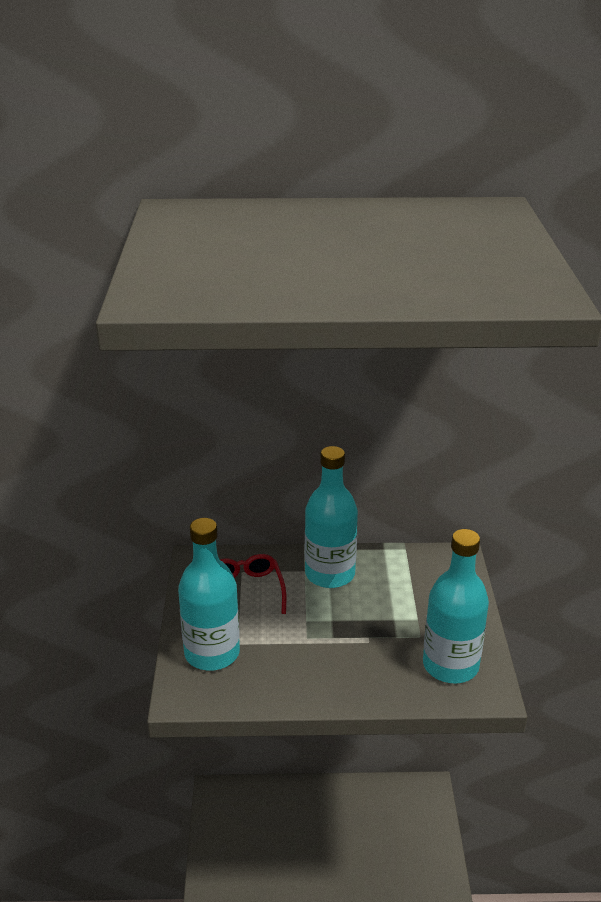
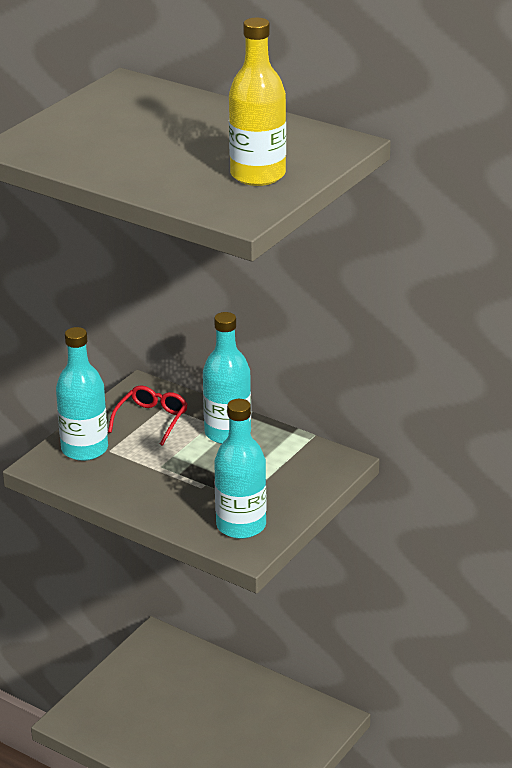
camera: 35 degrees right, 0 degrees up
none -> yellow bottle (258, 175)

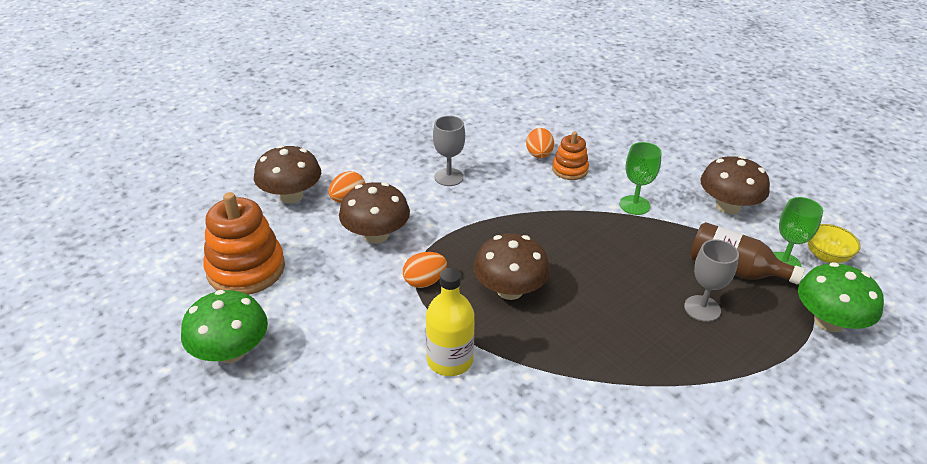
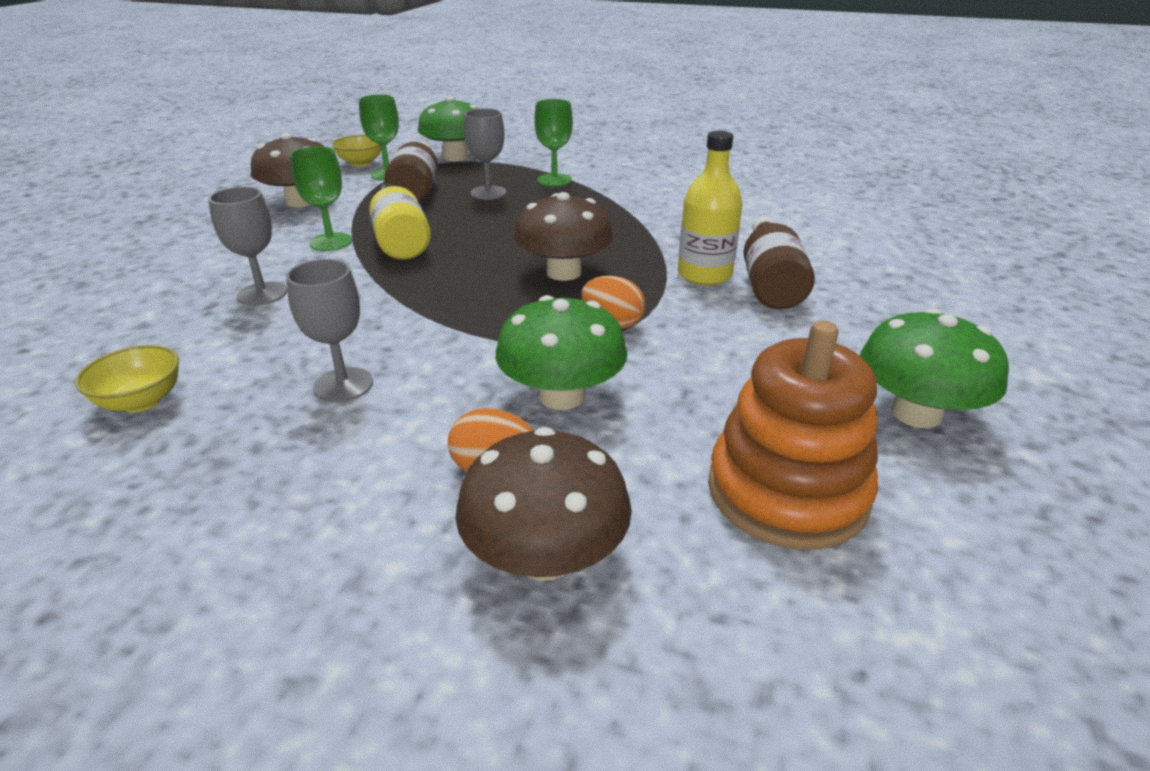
camera: 120 degrees left, 5 degrees down
none -> yellow bowl (141, 401)
orange stacking toy (570, 169) -> grey goblet (262, 294)
none -> yellow bottle (400, 240)
brown mushroom (376, 235) -> green mushroom (562, 396)
none -> green goblet (554, 180)
none -> brown bottle (770, 283)
orange egg (539, 155) -> none

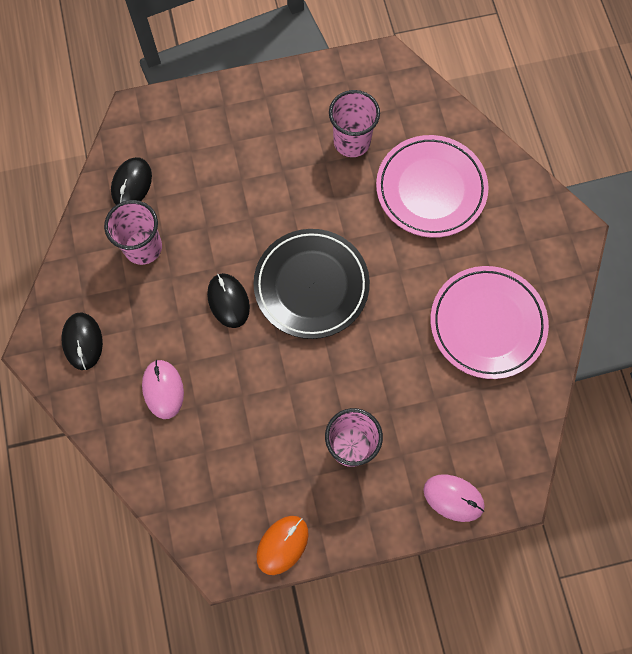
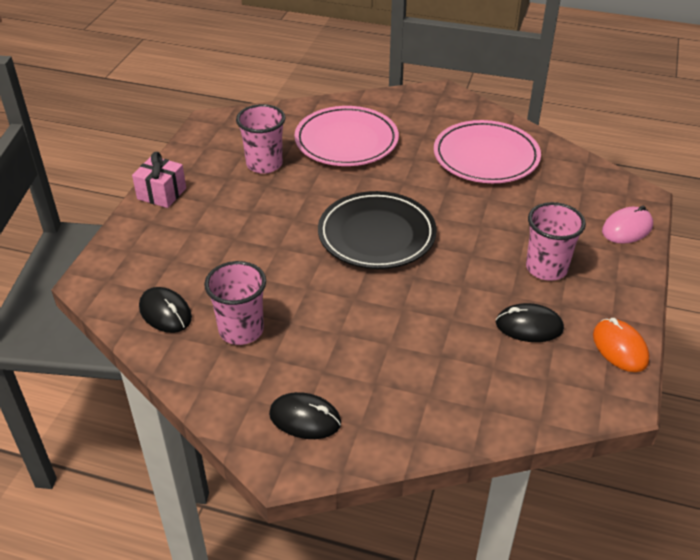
camera: 60 degrees left, 30 degrees down
none -> pink gift (161, 193)
black mouse (228, 301) -> black mouse (529, 326), shifted
pink mouse (163, 389) -> none

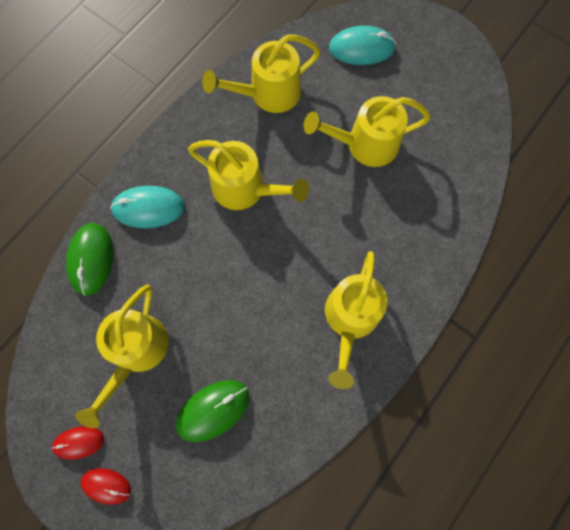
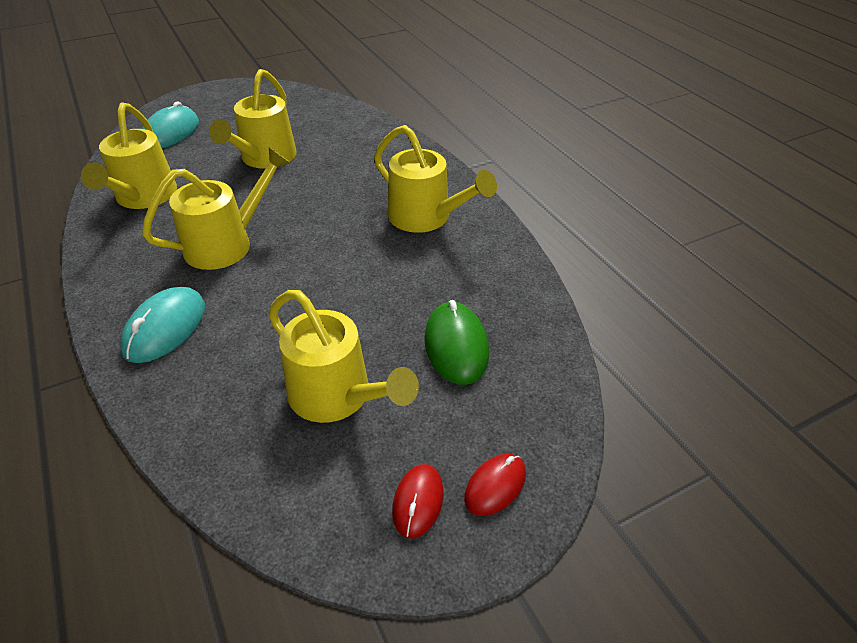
camera: 65 degrees left, 30 degrees down
green mouse (91, 259) -> none

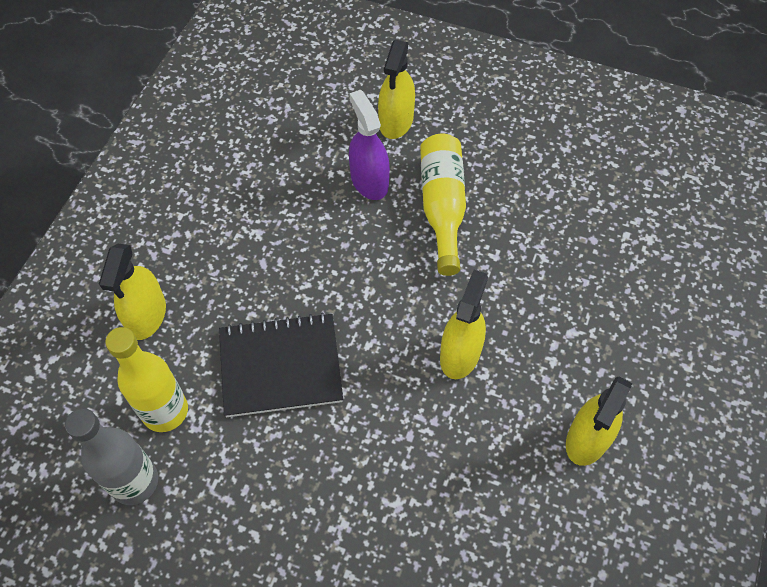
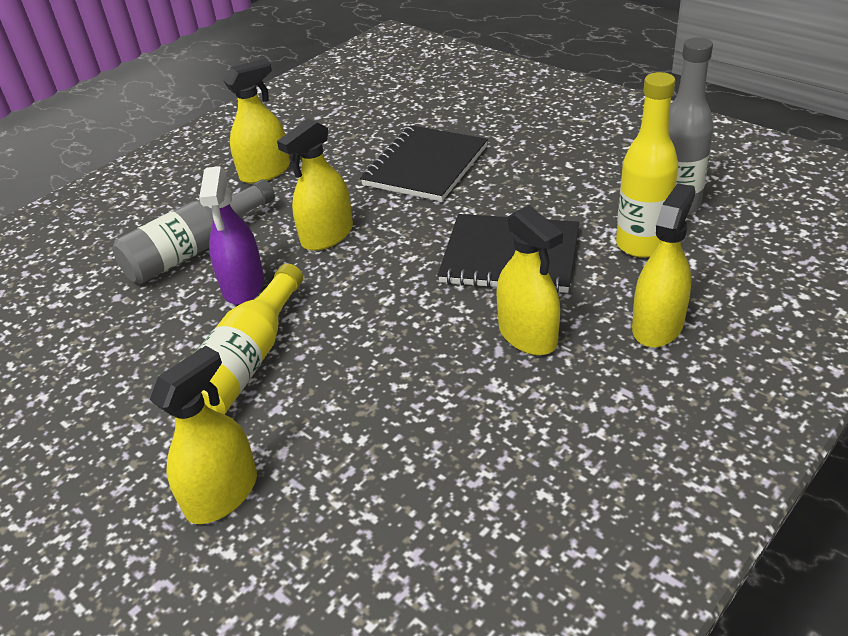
camera: 155 degrees left, 20 degrees down
none -> grey bottle (195, 249)
purple spray bottle (369, 181) -> purple spray bottle (243, 286), shifted
none -> black notebook (425, 166)
none -> yellow spray bottle (527, 335)

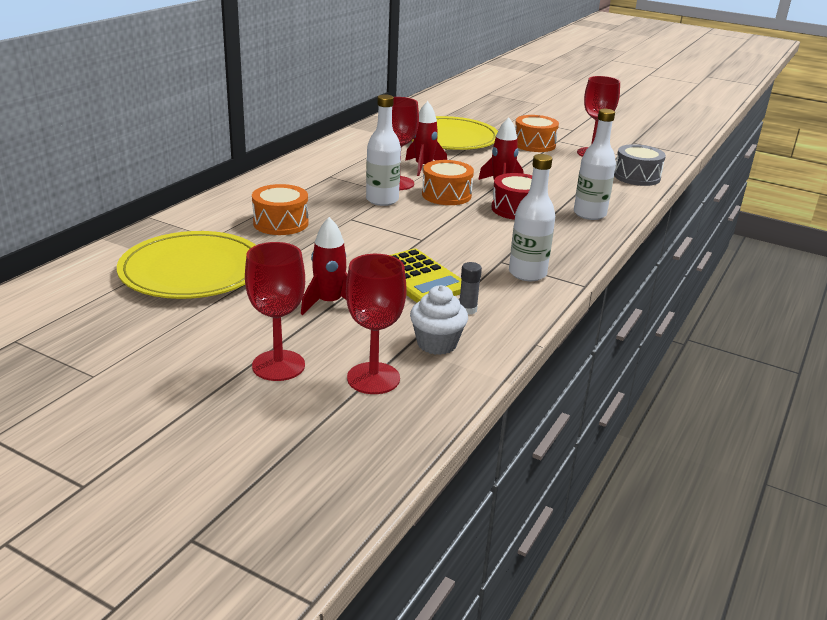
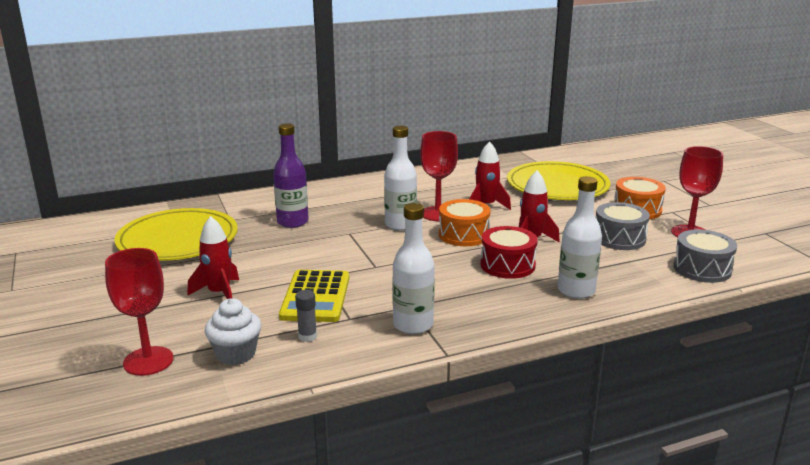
camera: 40 degrees right, 5 degrees down
orange drum (281, 223) -> purple bottle (292, 222)
none -> grey drum (619, 238)
red goblet (278, 365) -> none

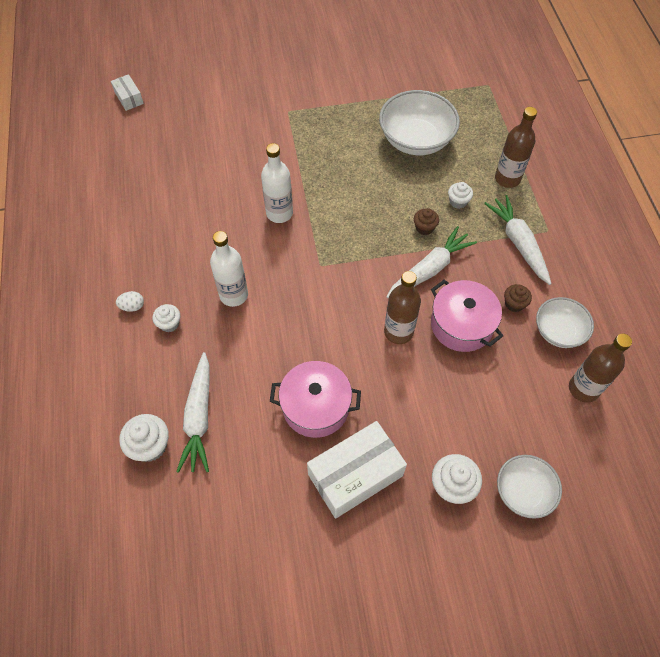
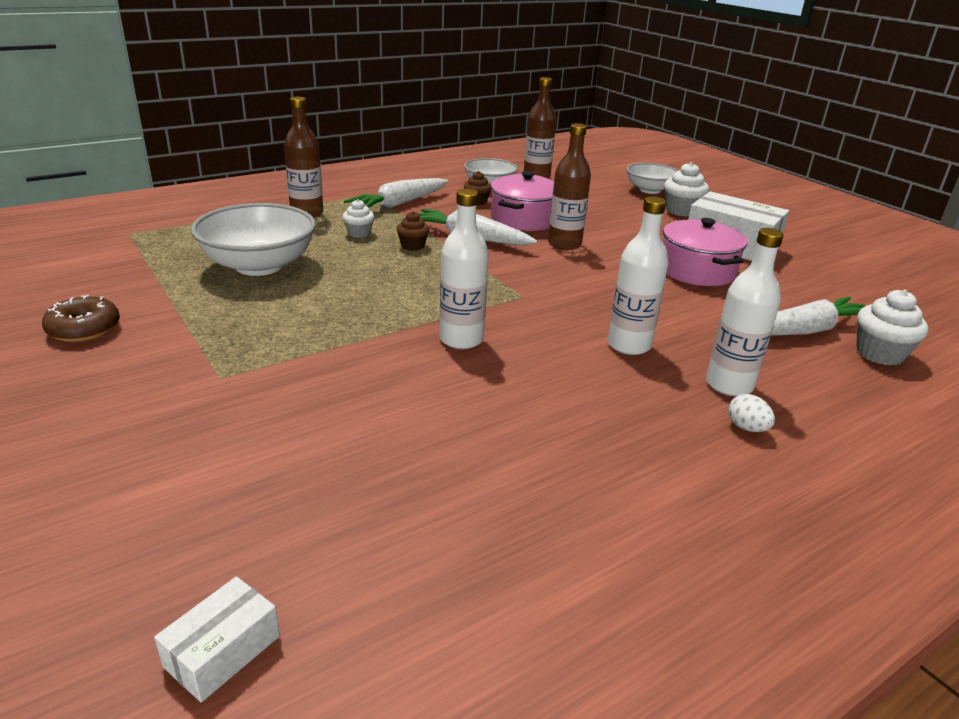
camera: 115 degrees left, 30 degrees down
none -> brown donut (84, 329)
white cupcake (169, 324) -> white bottle (729, 385)

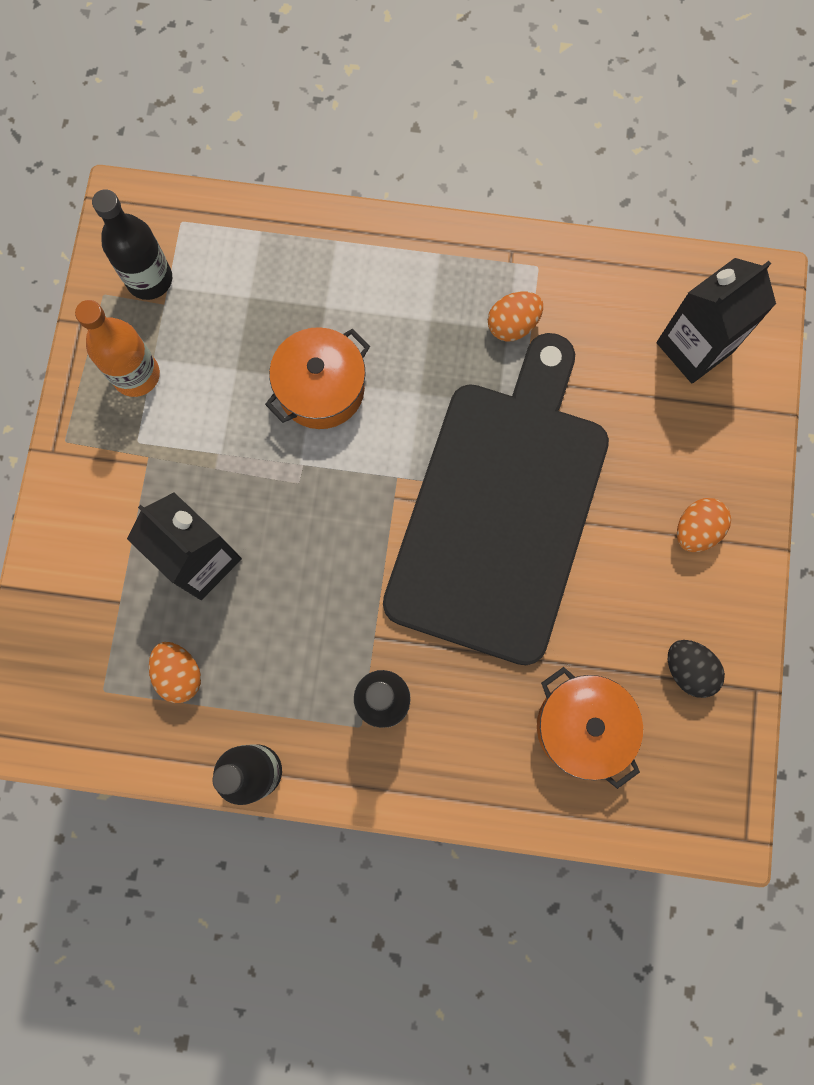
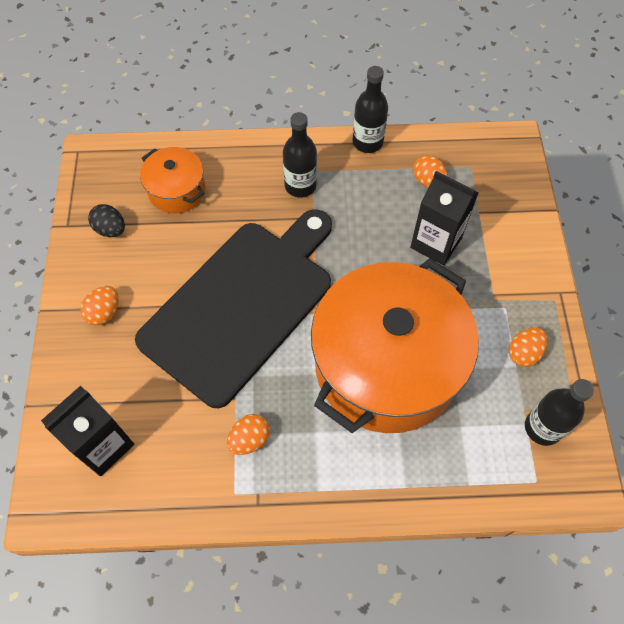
camera: 170 degrees right, 15 degrees down
black cutting board (501, 509) -> black cutting board (242, 304), 150 degrees counterclockwise
orange pot (321, 389) -> orange pot (386, 365), x2.20
orange bottle (136, 375) -> orange egg (524, 353)

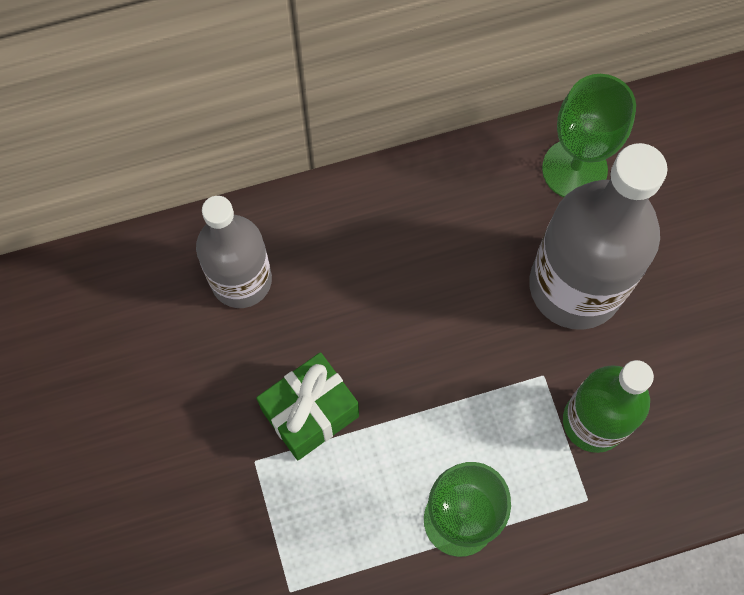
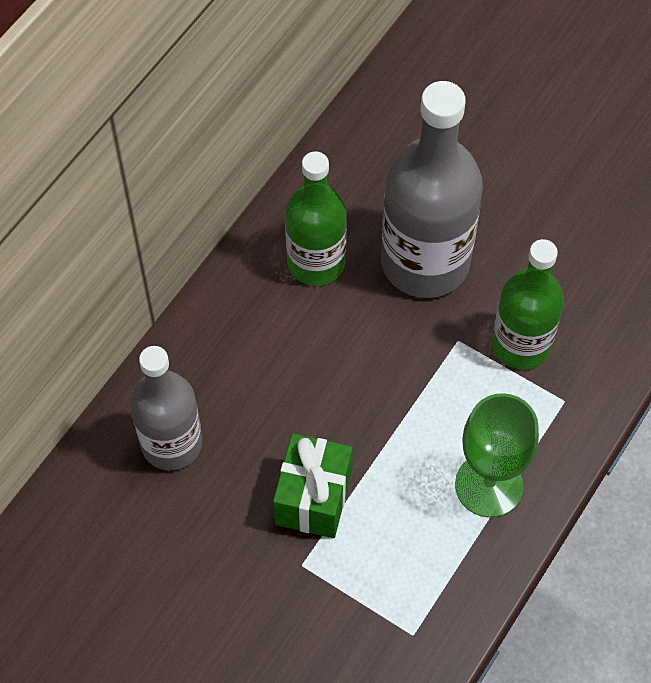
camera: 40 degrees left, 10 degrees down
none -> green bottle (316, 262)
green goblet (574, 169) -> none

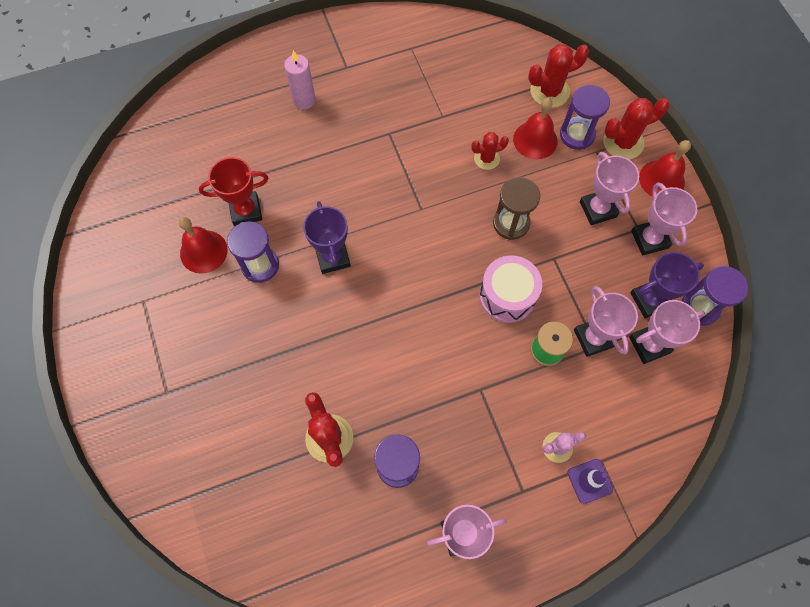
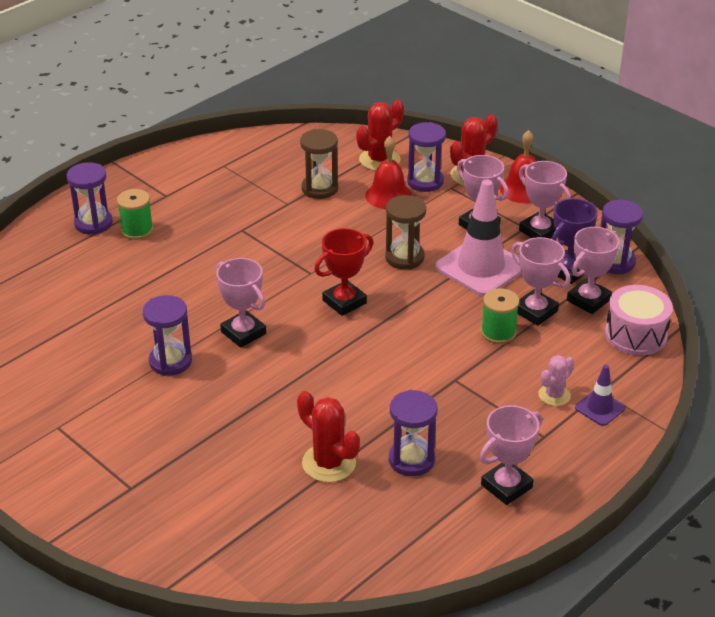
camera: 25 degrees left, 30 degrees down
none -> purple hourglass (93, 223)
pink candle (304, 100) -> green spool (137, 230)
purple trophy (332, 257) -> pink trophy (243, 333)
none -> brown hourglass (319, 189)
red trophy (246, 211) -> red trophy (344, 302), shifted
none -> pink traffic cone (481, 267)
pink drum (507, 296) -> pink drum (635, 335), shifted
red bell (203, 251) -> none
red cactus (486, 159) -> none

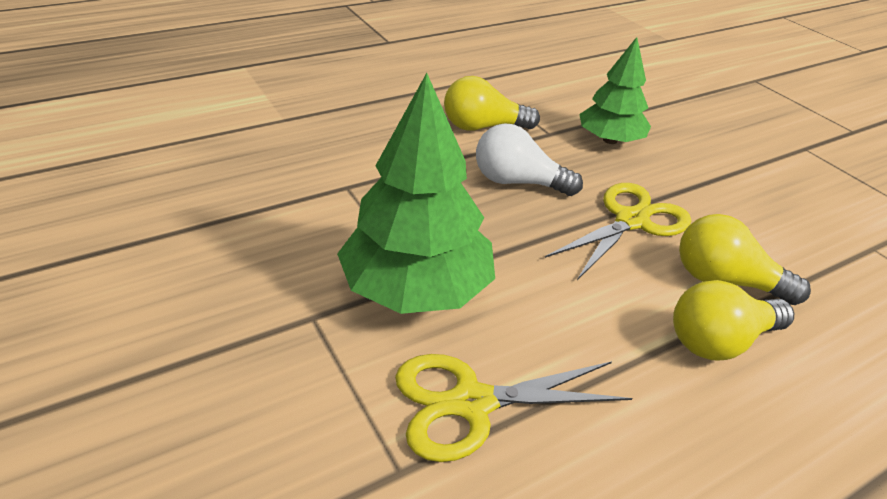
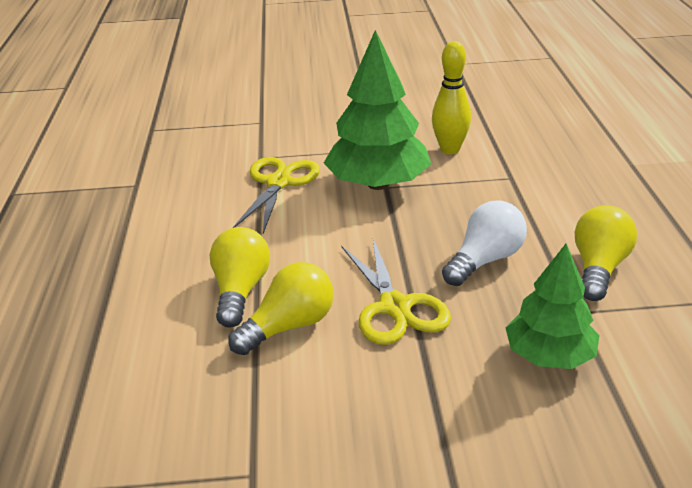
camera: 120 degrees right, 5 degrees down
none -> yellow bowling pin (450, 149)

